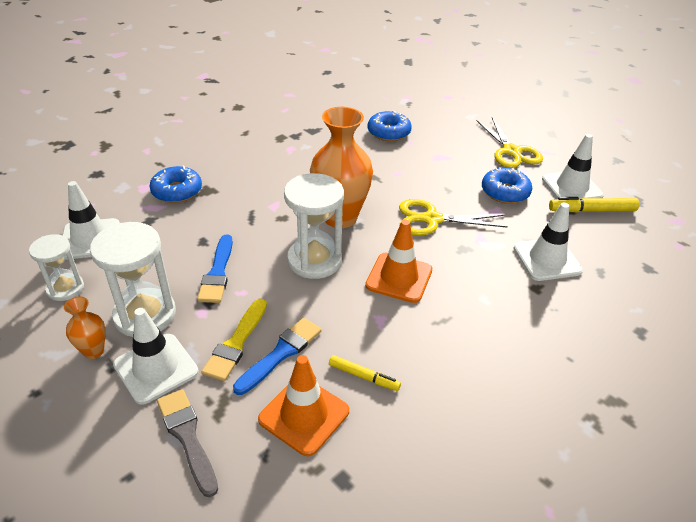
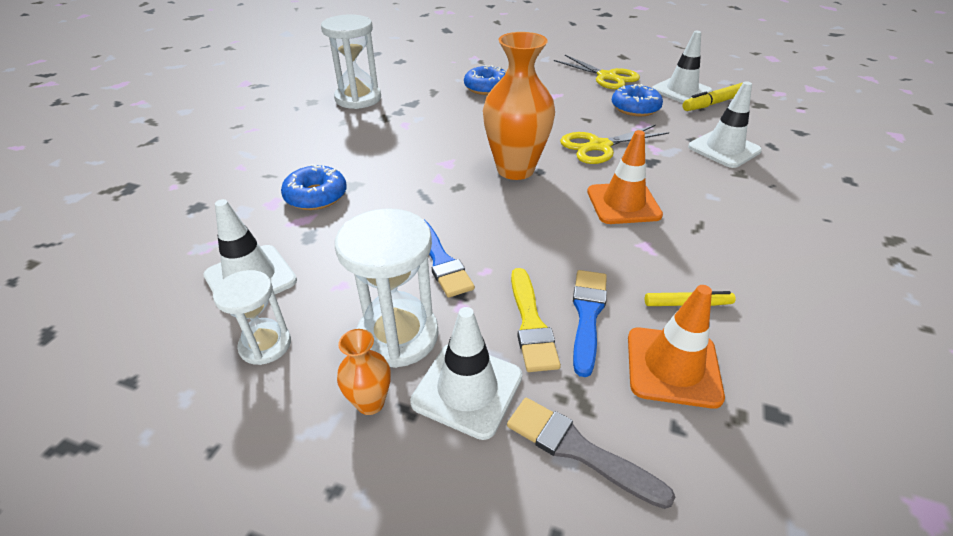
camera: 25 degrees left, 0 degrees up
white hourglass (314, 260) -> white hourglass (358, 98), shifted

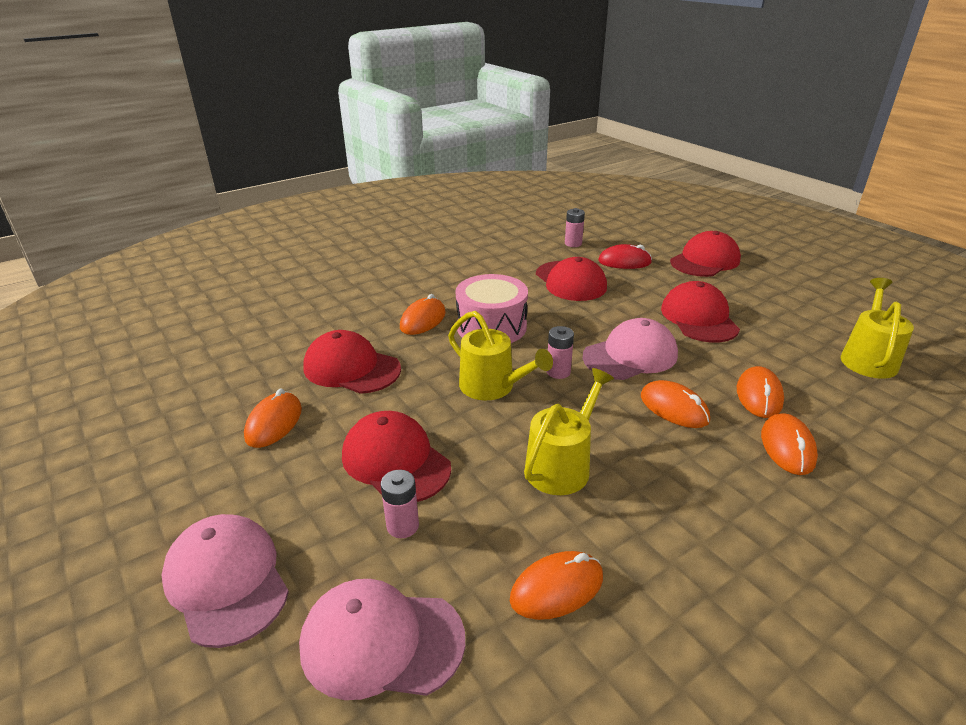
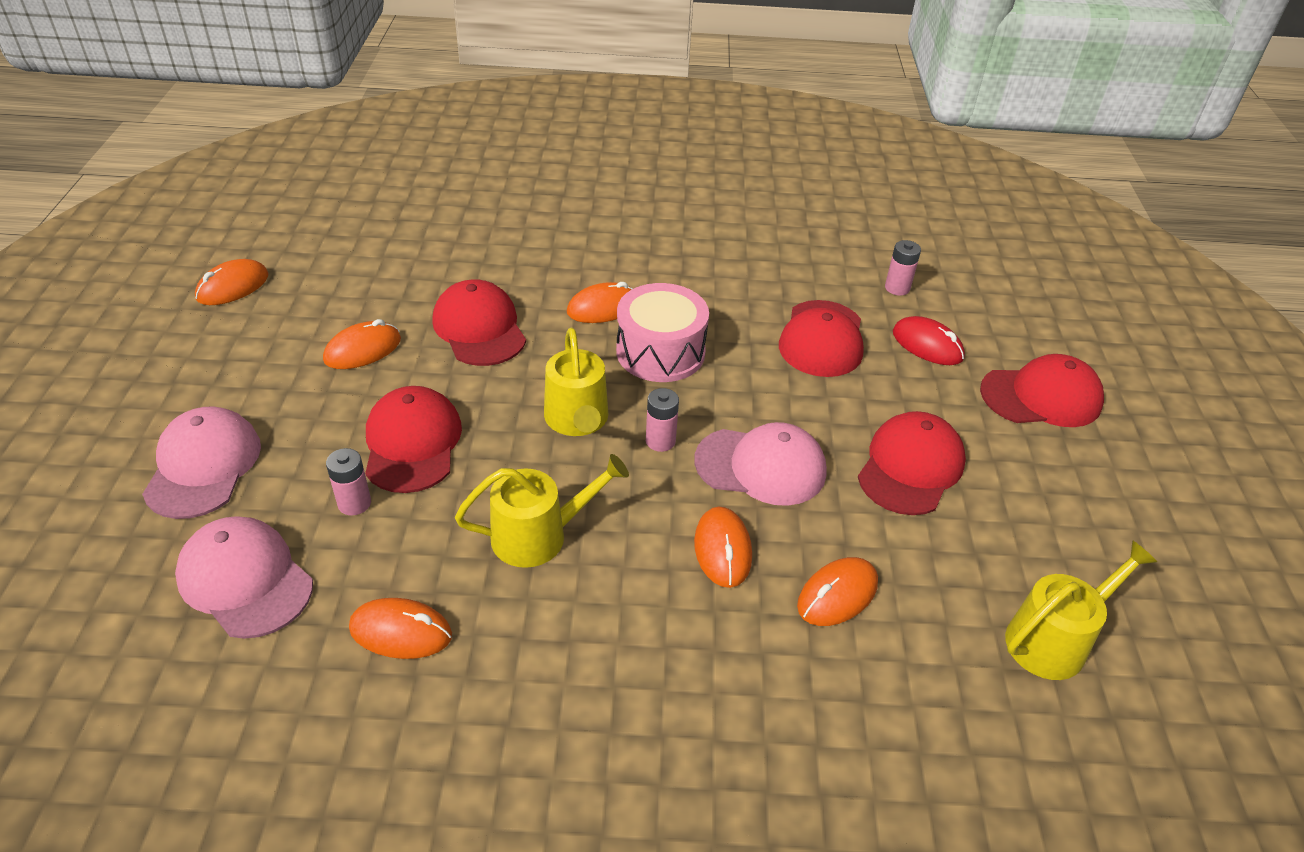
camera: 35 degrees right, 10 degrees up
orange mouse (787, 447) -> orange mouse (233, 287), shifted

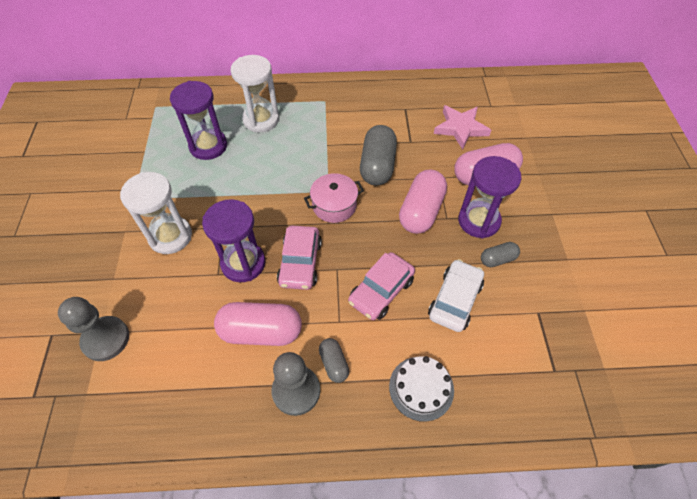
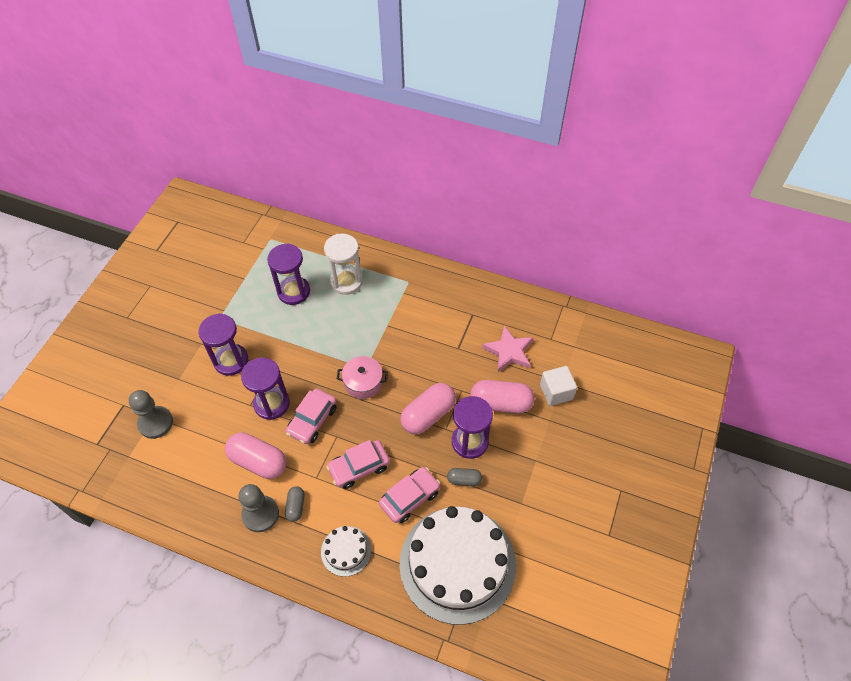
camera: 25 degrees right, 0 degrees up
white hourglass (170, 236) -> purple hourglass (231, 361)
white car (455, 300) -> pink car (410, 498)
none -> white cake (457, 563)
none -> white cube (556, 392)
grey capsule (377, 166) -> none

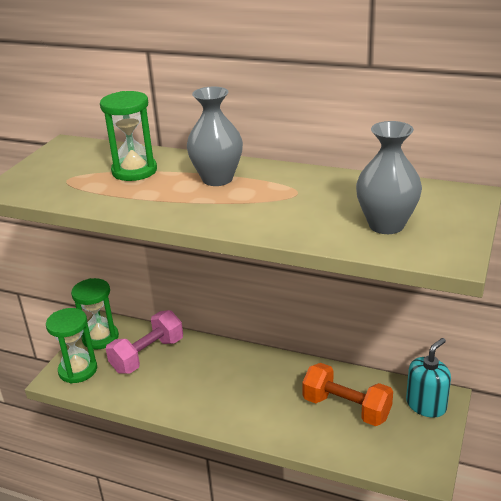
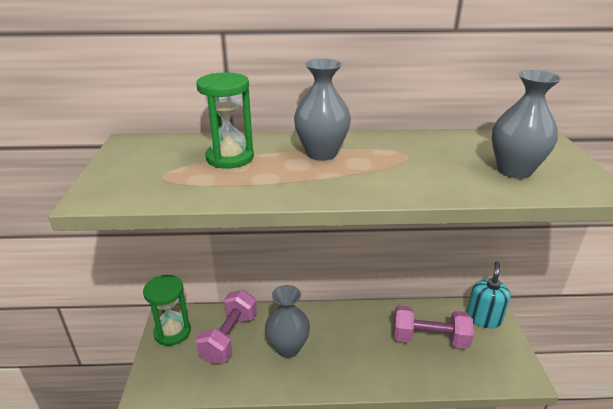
camera: 25 degrees left, 0 degrees up
none -> grey vase (288, 348)
orange dumbbell (346, 408) -> pink dumbbell (429, 339)
green hourglass (78, 370) -> none

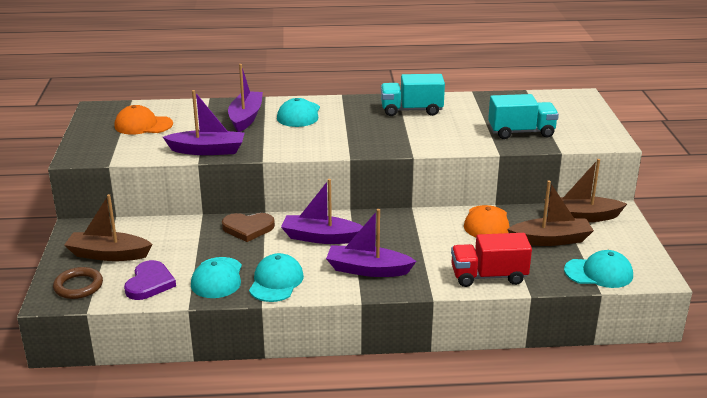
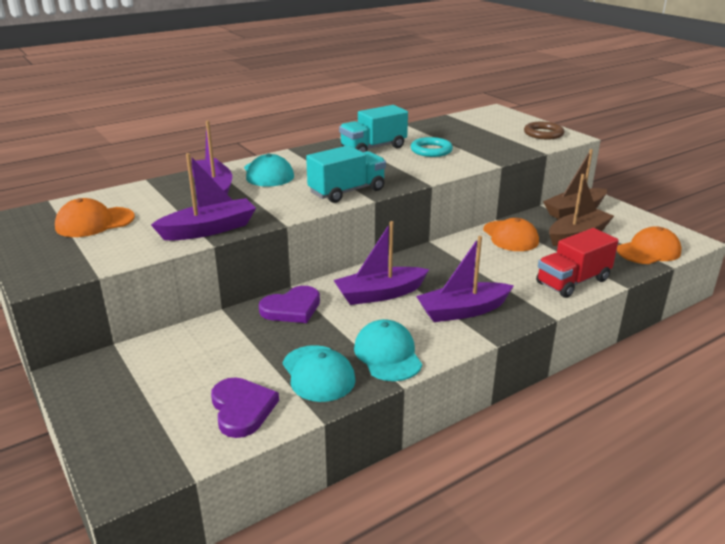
camera: 30 degrees left, 0 degrees up
brown heart (248, 228) -> purple heart (292, 308)
turquoise truck (521, 132) -> turquoise truck (347, 191), shifted
none -> turquoise ring (431, 150)
brown ring (78, 286) -> brown ring (543, 134), shifted
turquoise cap (599, 273) -> orange cap (648, 251)
brown boat (108, 254) -> none

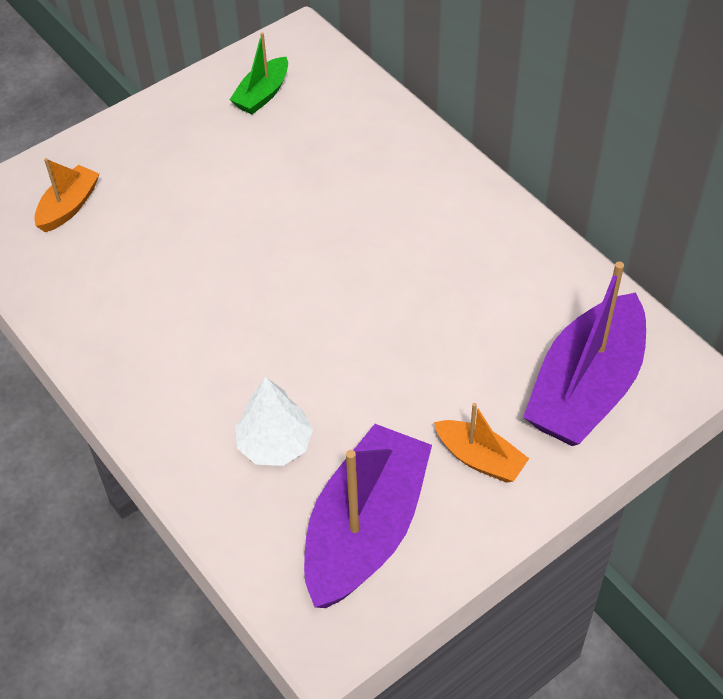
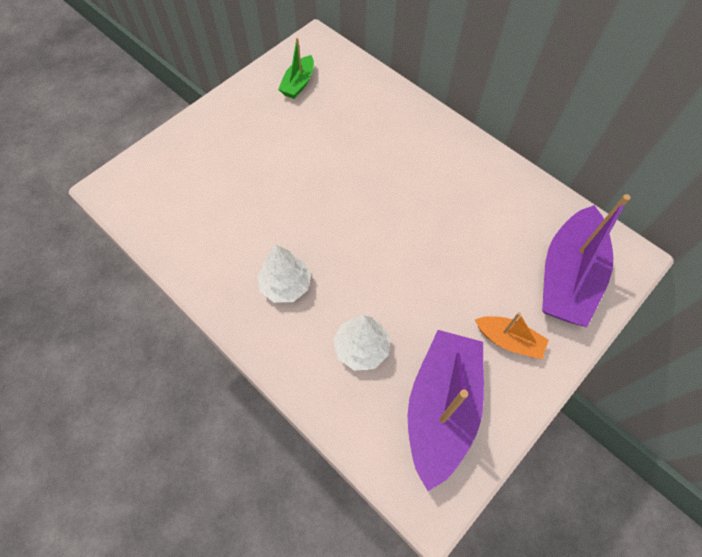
camera: 10 degrees left, 10 degrees up
none -> white tree (286, 285)
orange boat (69, 206) -> none

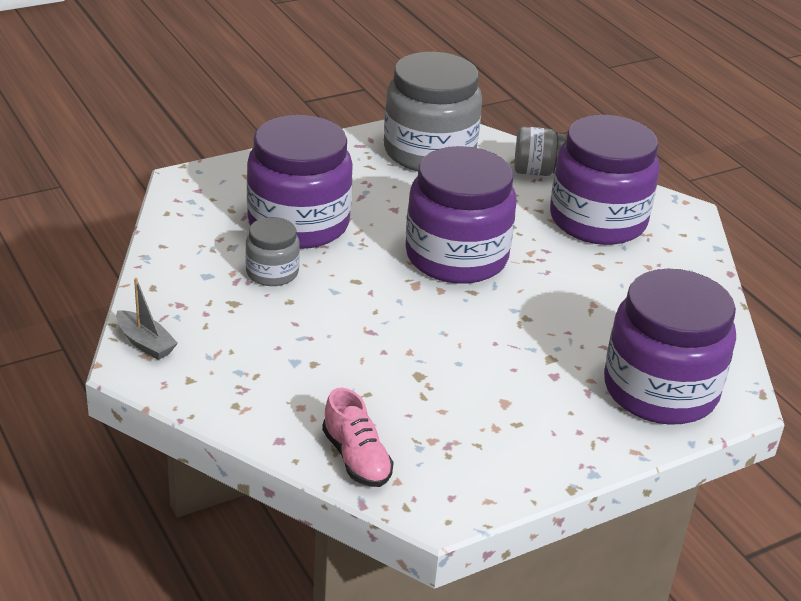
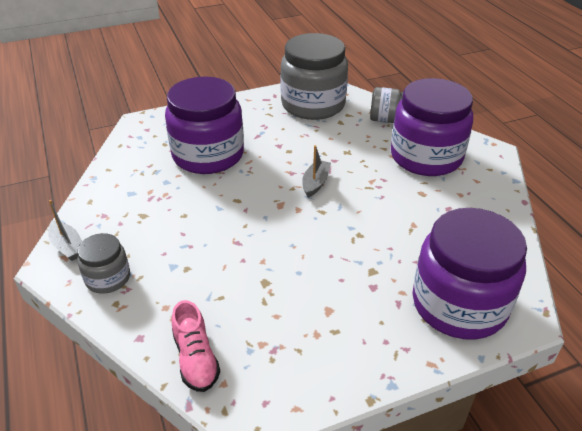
camera: 10 degrees right, 5 degrees up
grey jar (272, 272) -> grey jar (108, 278), shifted
purple jar (456, 257) -> grey boat (315, 183)

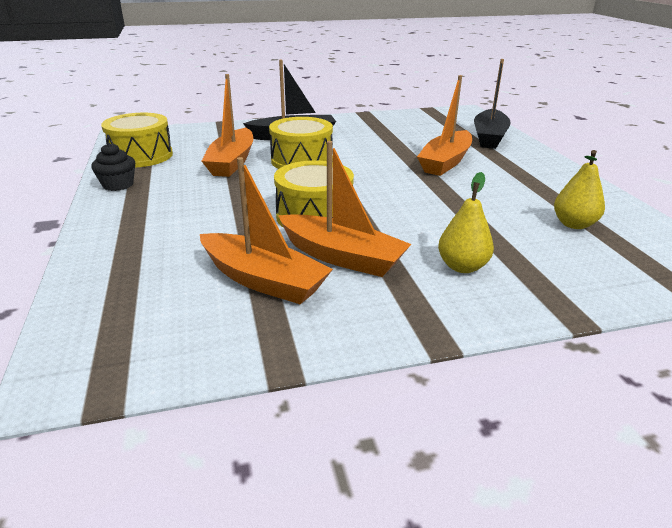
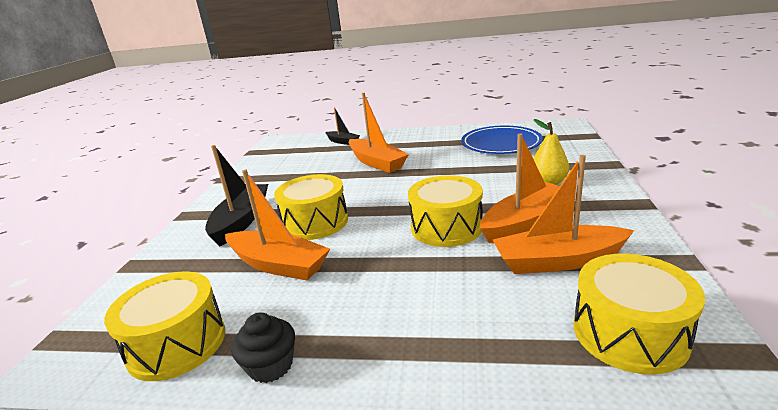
camera: 65 degrees left, 5 degrees down
black boat (489, 137) -> black boat (343, 142), x0.57
yellow pear (573, 224) -> blue plate (501, 144)
orange boat (263, 280) -> orange boat (558, 261), 150 degrees counterclockwise
none -> yellow drum (629, 333)

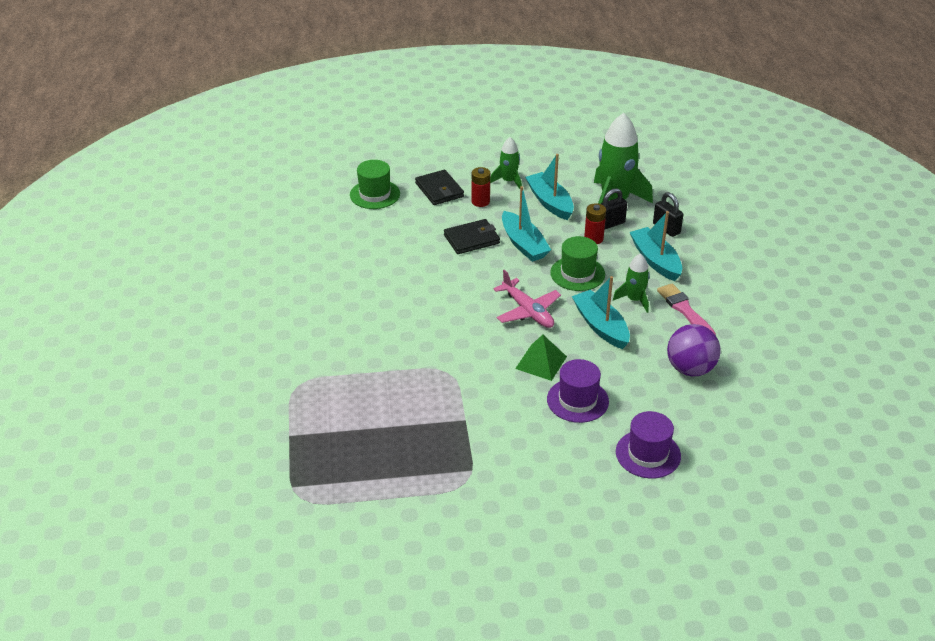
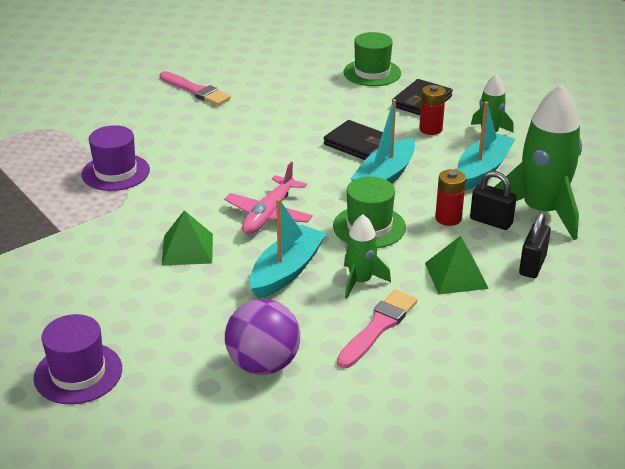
camera: 60 degrees right, 5 degrees down
purple hat (577, 400) -> purple hat (115, 172), shifted
none -> pink brush (196, 91)
turquoise boat (655, 260) -> green pyramid (456, 275)

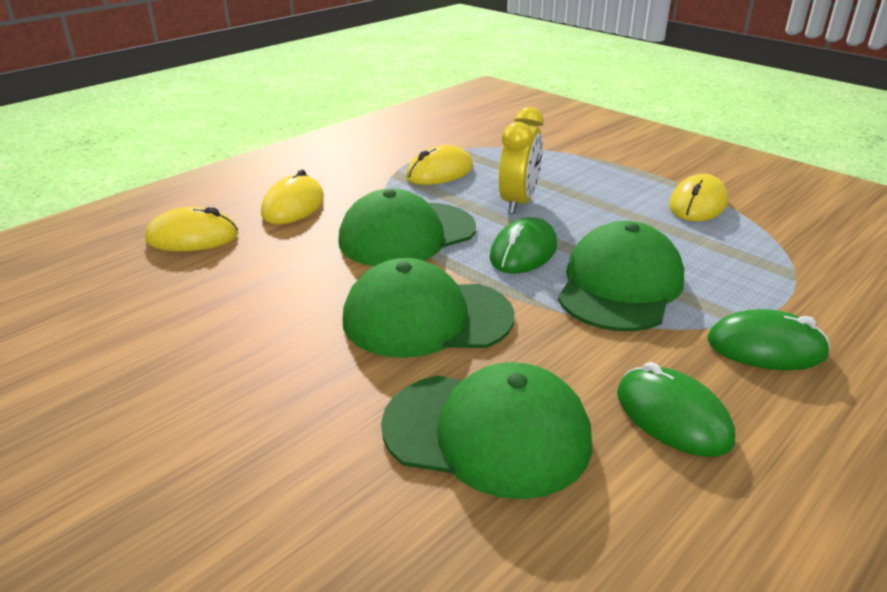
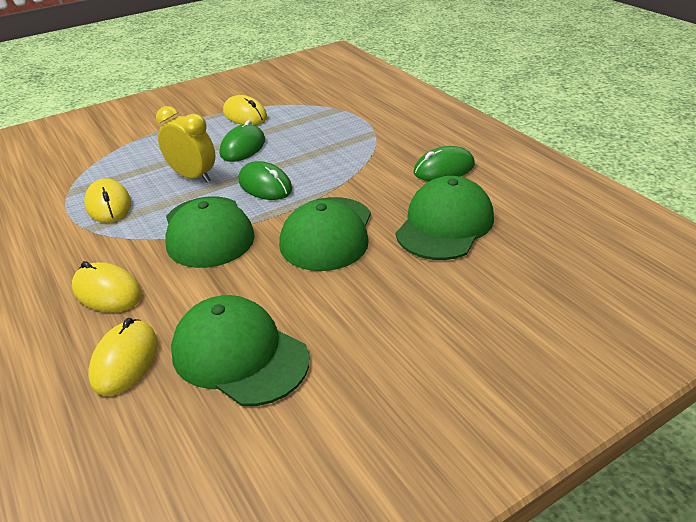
camera: 75 degrees left, 5 degrees up
green cap (620, 286) -> green cap (239, 355), shifted
green mouse (766, 347) -> green mouse (243, 147), shifted

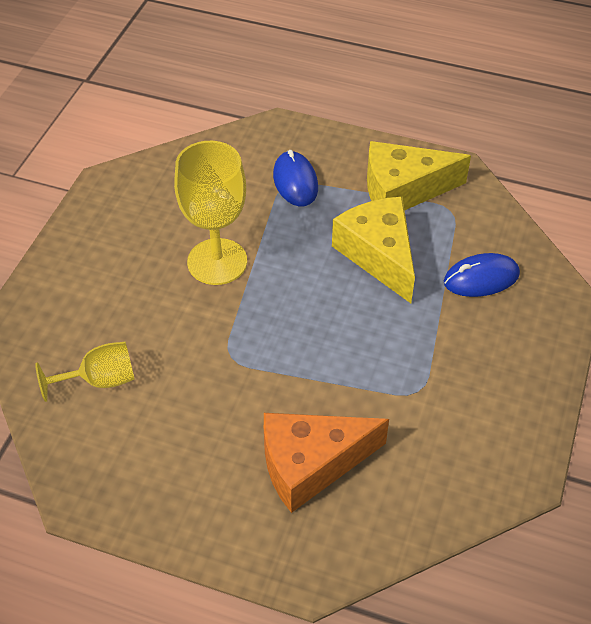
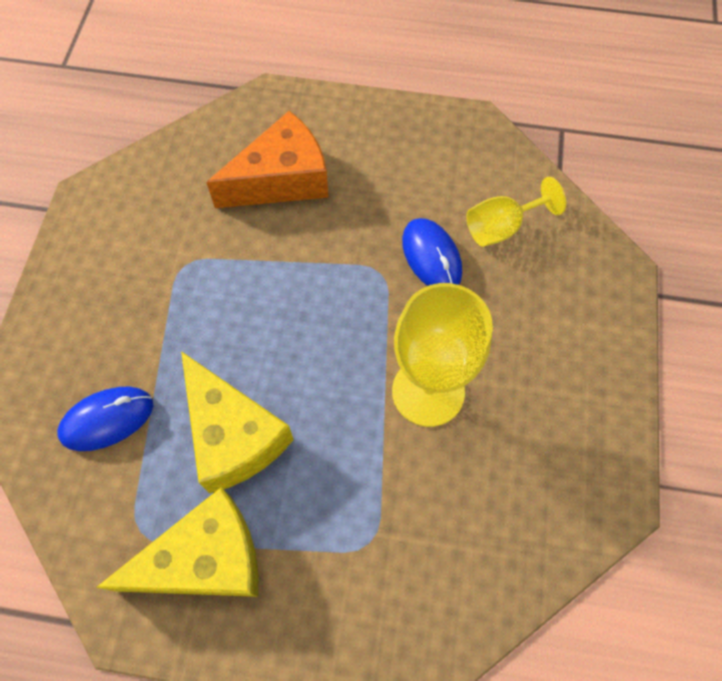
camera: 170 degrees right, 15 degrees up
blue mouse (295, 181) -> blue mouse (431, 257), shifted

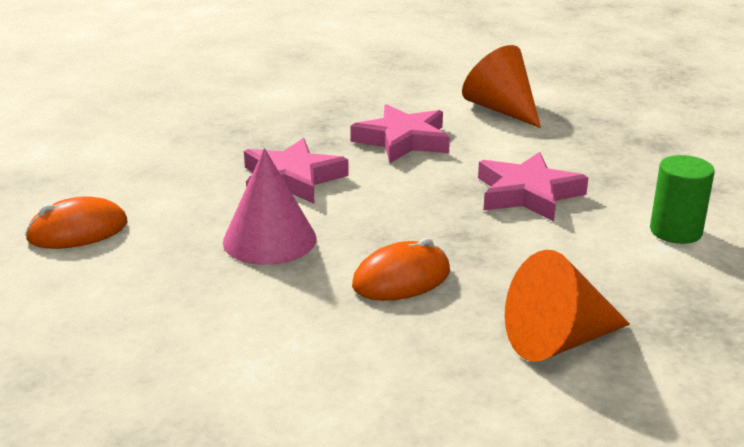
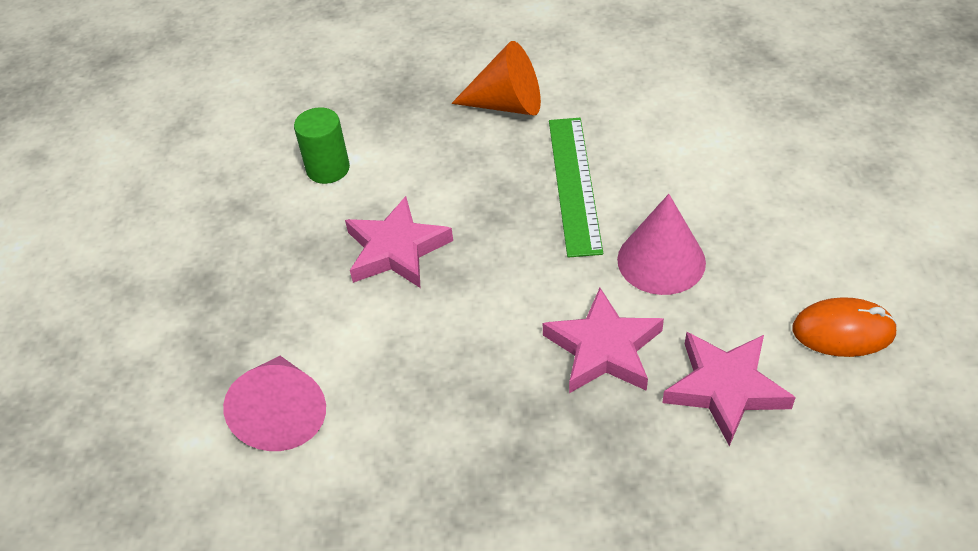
camera: 150 degrees left, 20 degrees up
orange cone (501, 109) -> pink cone (284, 413)
orange mouse (401, 279) -> green ruler (574, 184)
pink star (403, 140) -> pink star (725, 389), shifted

